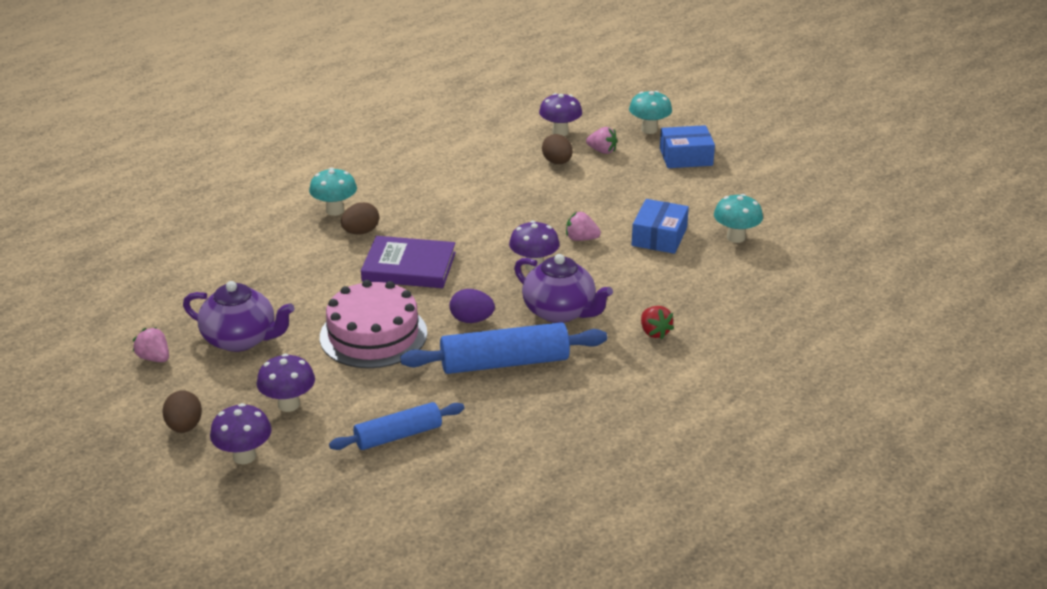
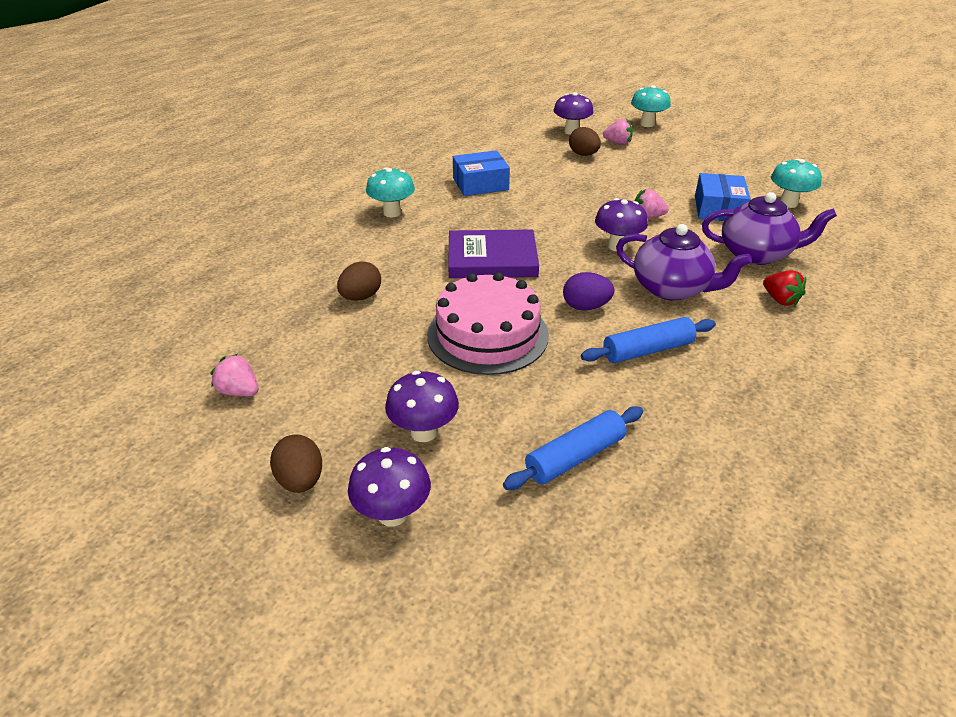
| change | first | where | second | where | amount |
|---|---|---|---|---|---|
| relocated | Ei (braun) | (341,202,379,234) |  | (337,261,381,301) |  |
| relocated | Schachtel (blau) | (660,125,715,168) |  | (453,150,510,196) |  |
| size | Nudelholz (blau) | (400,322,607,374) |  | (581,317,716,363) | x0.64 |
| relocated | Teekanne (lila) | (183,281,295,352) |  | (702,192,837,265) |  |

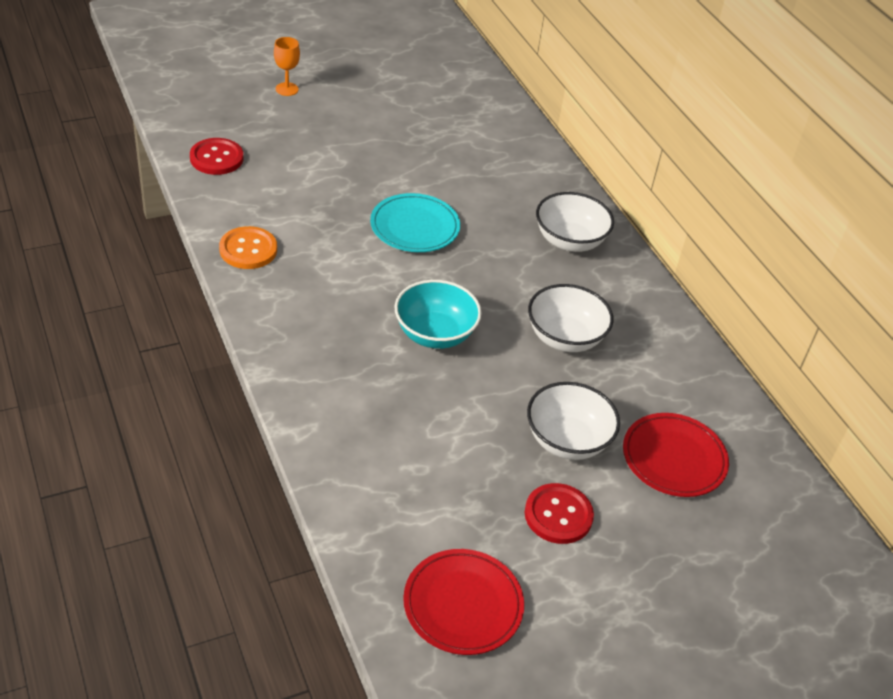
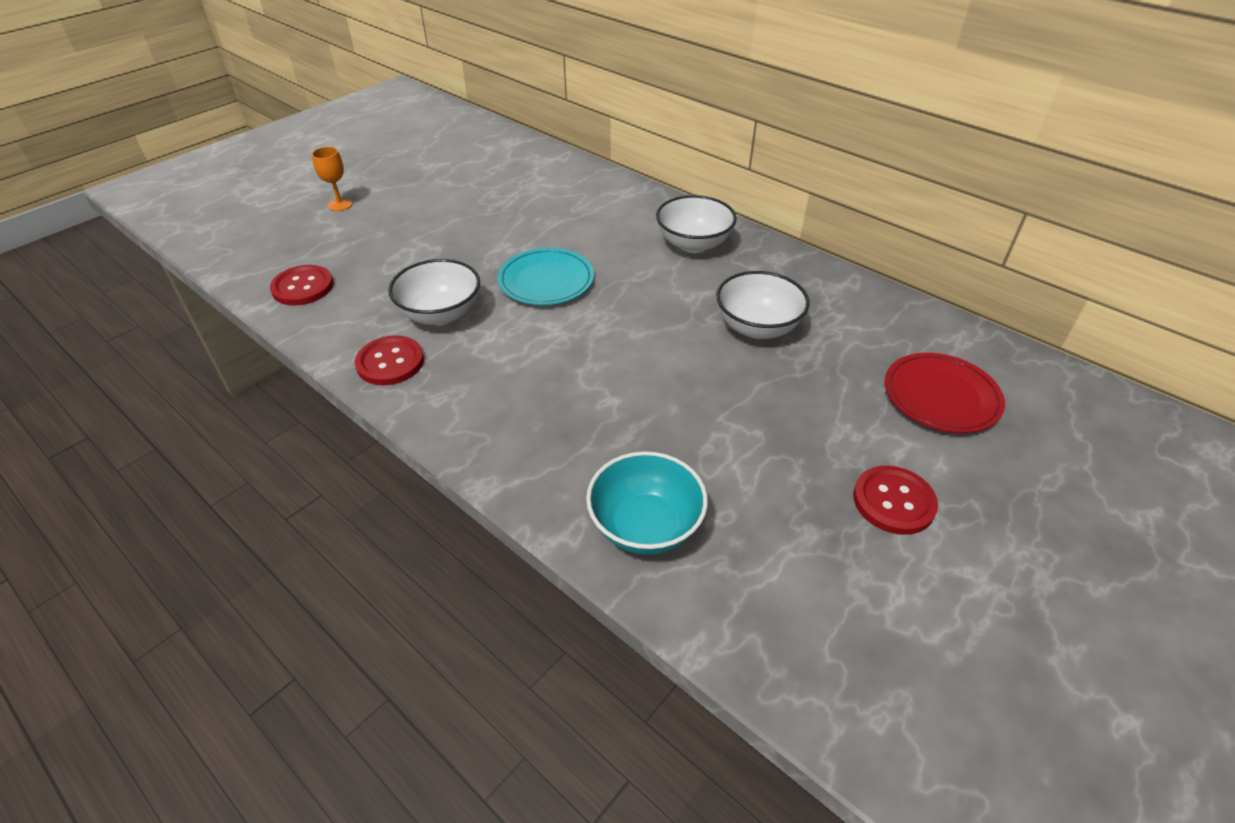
| change | first | where | second | where | amount |
|---|---|---|---|---|---|
| colour | Knopf (orange) | (219,226,277,269) | Knopf (rot) | (355,335,424,385) |  |
| relocated | Schüssel (weiß) | (527,382,620,460) |  | (389,259,480,325) |  |
| relocated | Schüssel (türkis) | (395,280,482,349) |  | (586,451,708,555) |  |
| missing | Teller (rot) | (403,549,524,655) |  |  |  |

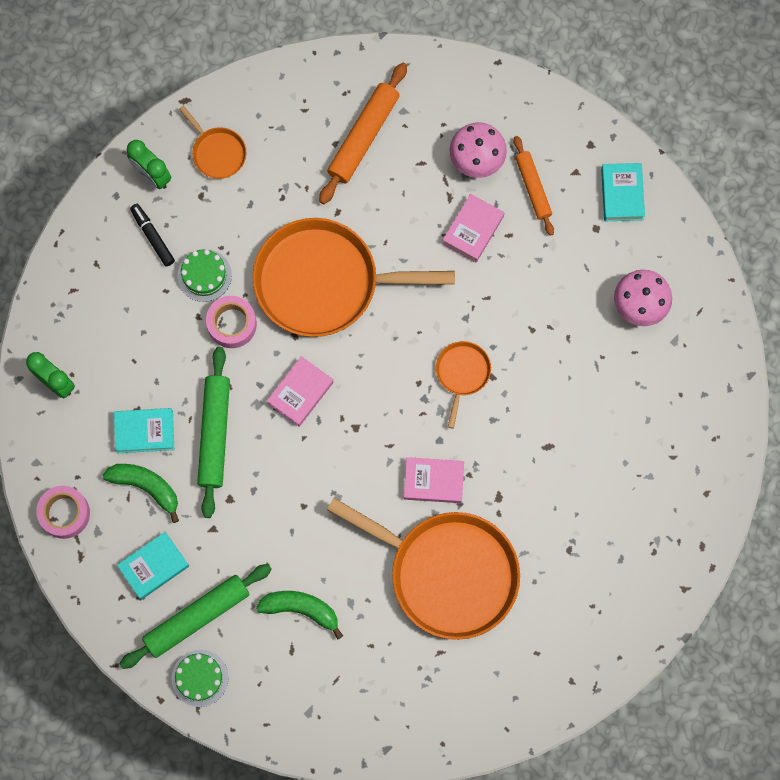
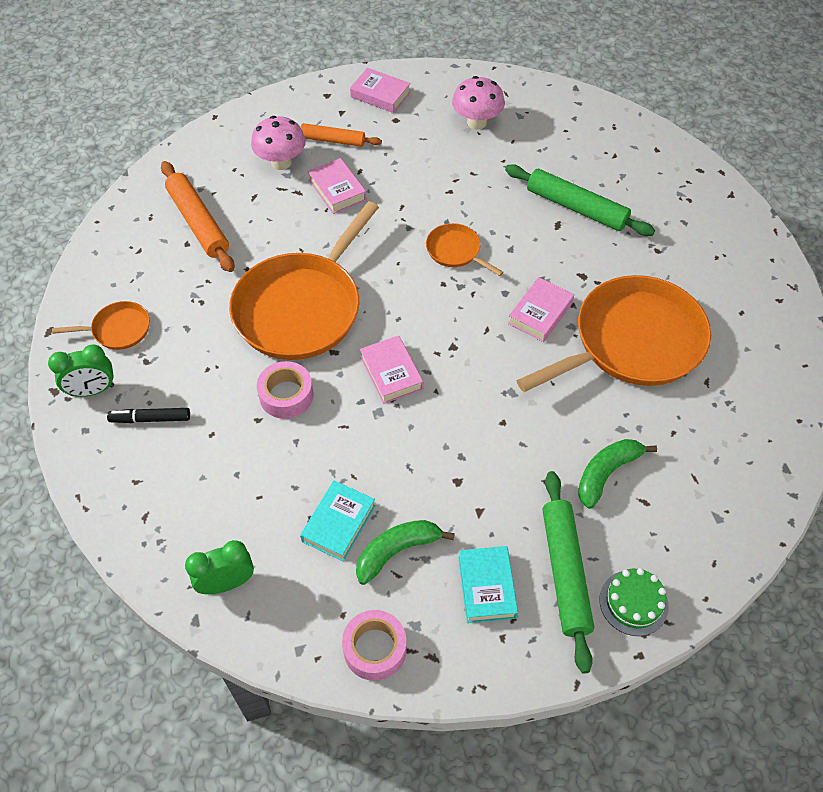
| change | first | where | second | where | amount |
|---|---|---|---|---|---|
| colour | Buch (türkis) | (601,163,645,221) | Buch (rosa) | (350,68,411,113) |  |
| relocated | Nudelholz (grün) | (197,347,230,518) |  | (505,165,655,236) |  |
| missing | Kuchen (grün) | (177,249,232,302) |  |  |  |

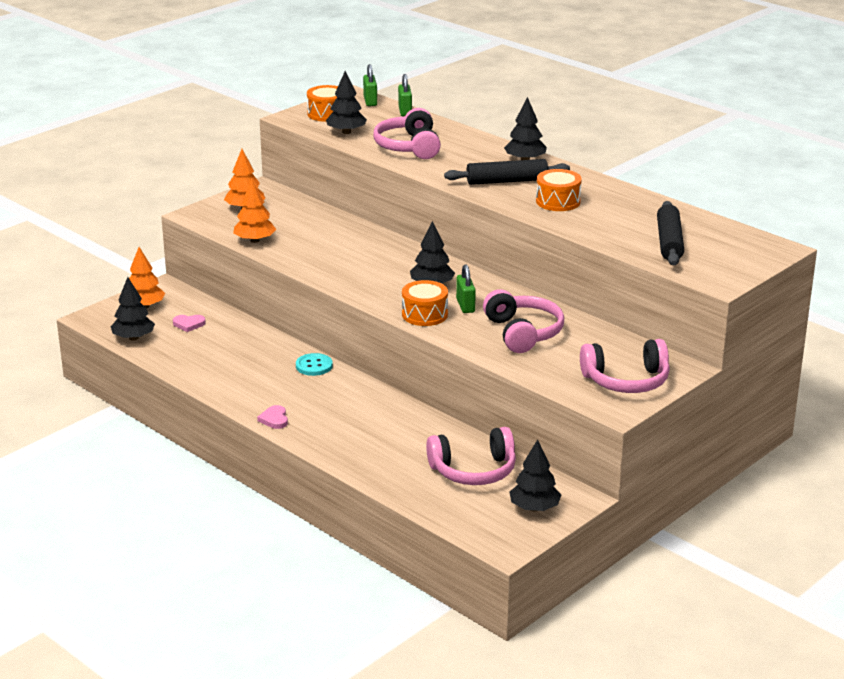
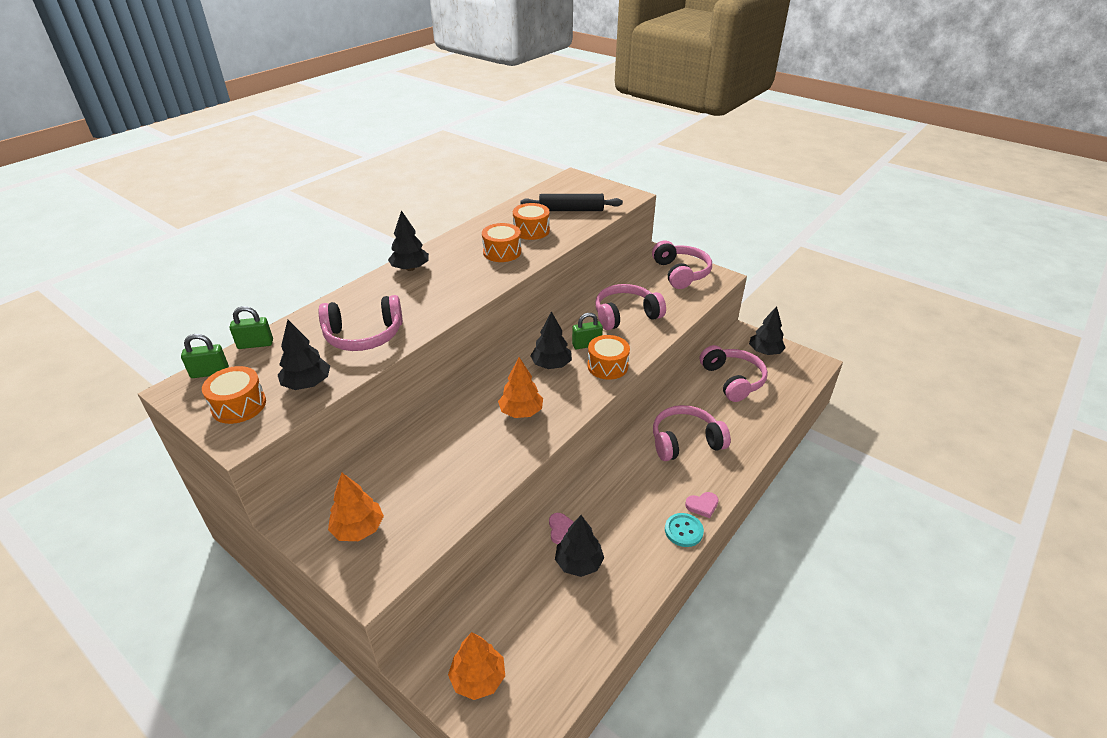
| change | first | where | second | where | amount |
|---|---|---|---|---|---|
| relocated | Baum (orange) | (233,179,276,243) |  | (498,357,543,418) |  |
| appeared |  |  | Trommel (orange) | (513,203,550,240) |  |
| relocated | Herz (rosa) | (173,315,206,332) |  | (549,513,574,544) |  |
| relocated | Baum (schwarz) | (111,277,155,340) |  | (555,515,604,577) |  |
| appeared |  |  | Kopfhörer (rosa) | (653,405,731,461) |  |
| relocated | Knopf (türkis) | (296,353,333,376) |  | (665,513,704,547) |  |
| missing | Nudelholz (schwarz) | (444,159,570,185) |  |  |  |

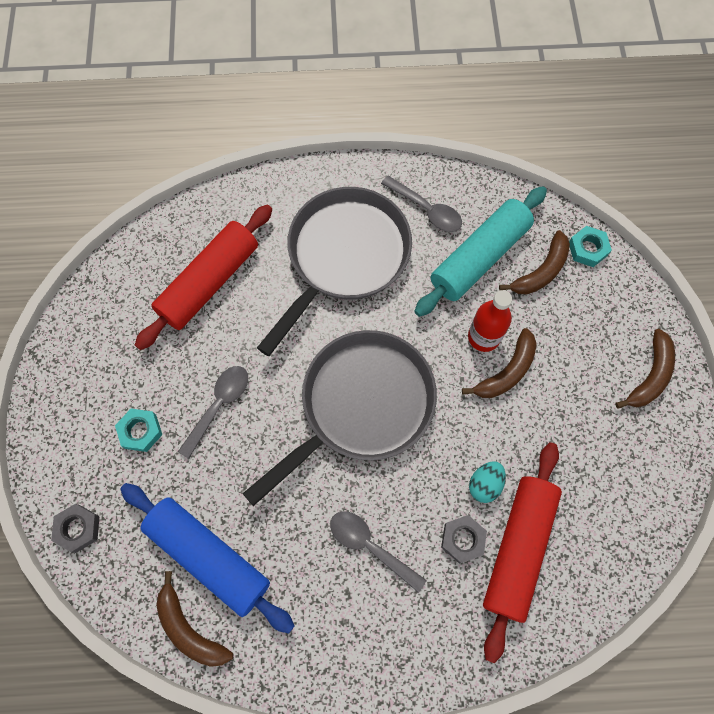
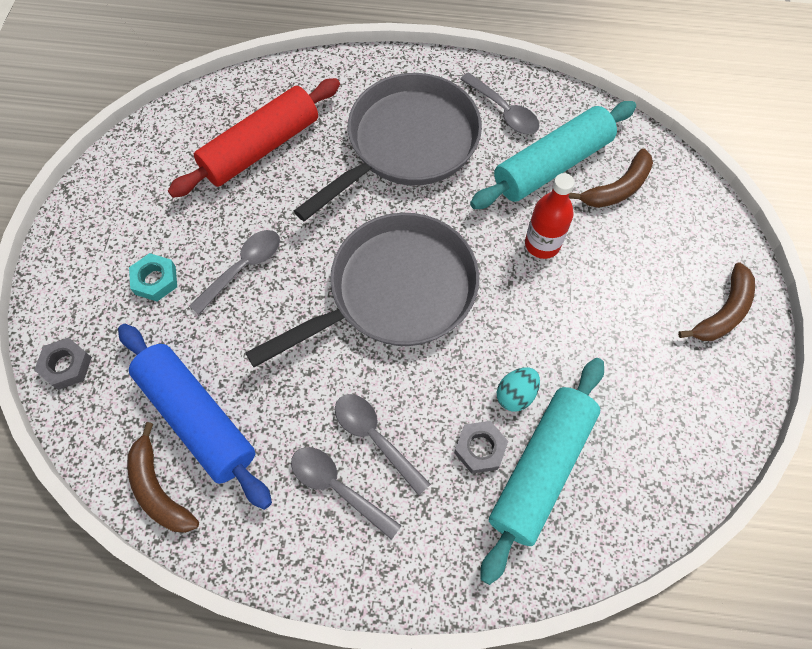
| change | first | where | second | where | amount |
|---|---|---|---|---|---|
| appeared |  |  | Löffel (grau) | (291,447,402,540) |  |
| colour | Nudelholz (rot) | (483,442,562,663) | Nudelholz (türkis) | (480,358,604,585) |  |
| missing | Banane (braun) | (462,328,537,398) |  |  |  |
| missing | Sechskantmutter (türkis) | (569,226,612,267) |  |  |  |

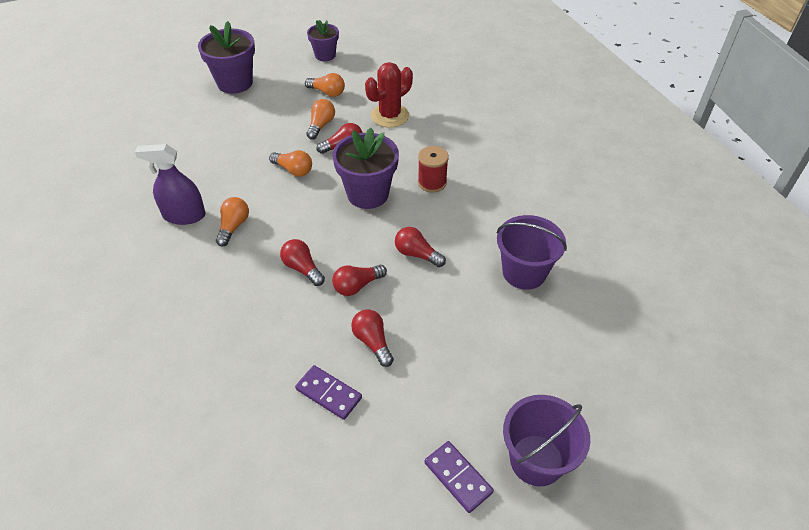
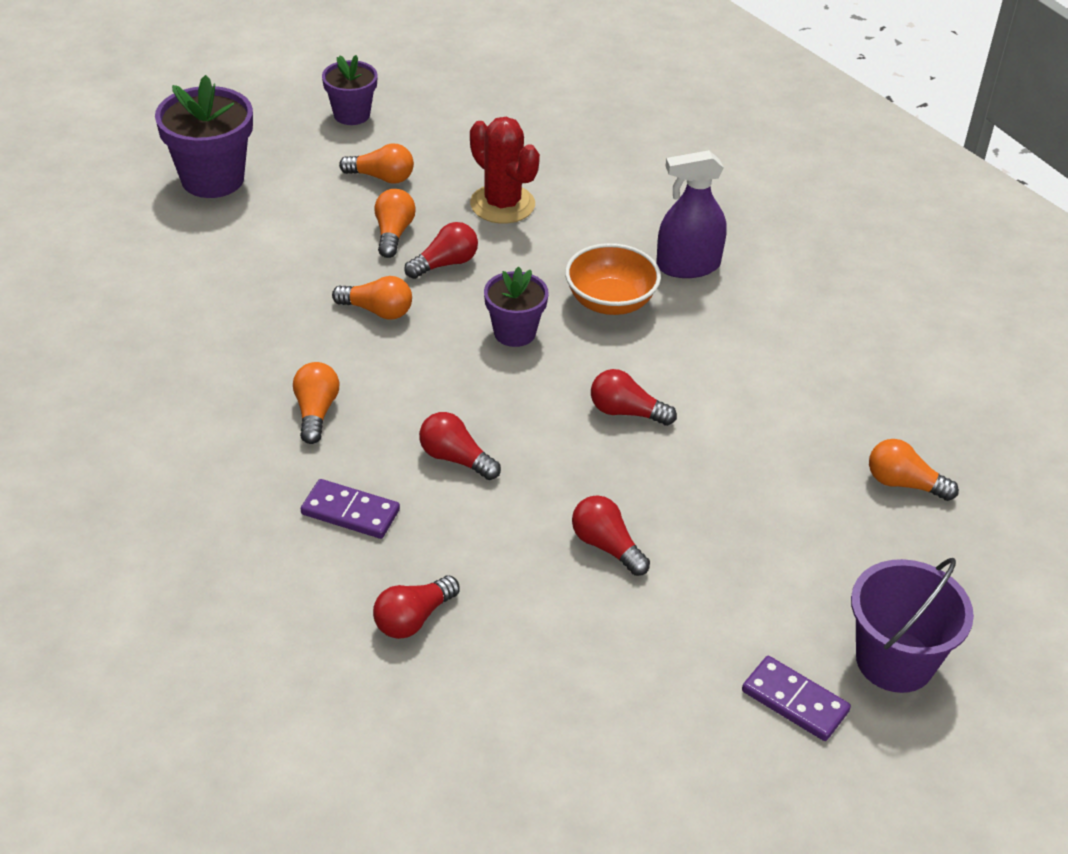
| change | first | where | second | where | amount |
|---|---|---|---|---|---|
| relocated | Dominostein (lila) | (295,365,362,420) |  | (301,479,400,539) |  |
| relocated | Glühbirne (rot) | (332,265,387,296) |  | (373,576,460,639) |  |
| spun | Kaktus (rot) | (365,62,413,128) |  | (470,117,540,224) | 75 degrees counterclockwise |
| size | Blumentopf (lila) | (333,128,399,209) |  | (484,267,549,347) | x0.61 |
| exchanged | Garnrolle (rot) | (418,146,449,193) | Schüssel (orange) | (565,243,661,315) |  |
| relocated | Sprühflasche (lila) | (135,144,206,225) |  | (656,150,727,278) |  |
| appeared |  |  | Glühbirne (orange) | (869,439,959,501) |  |
| missing | Eimer (lila) | (497,215,567,290) |  |  |  |

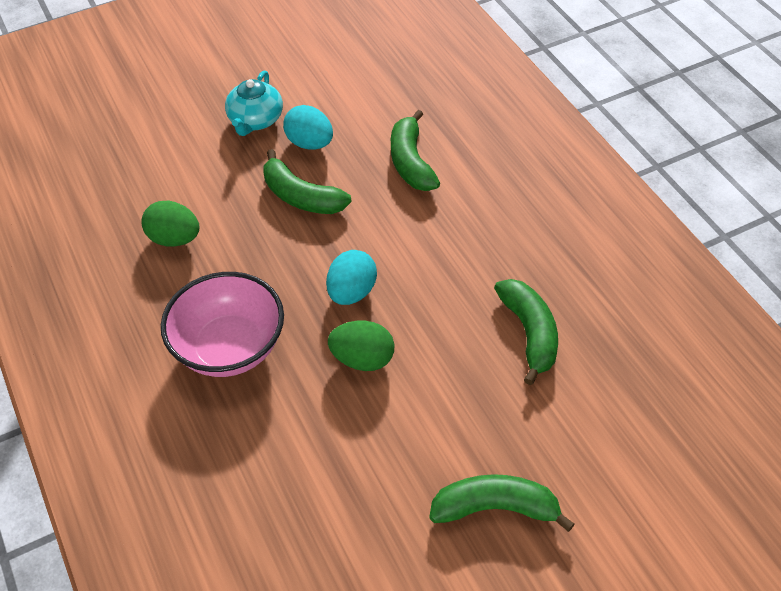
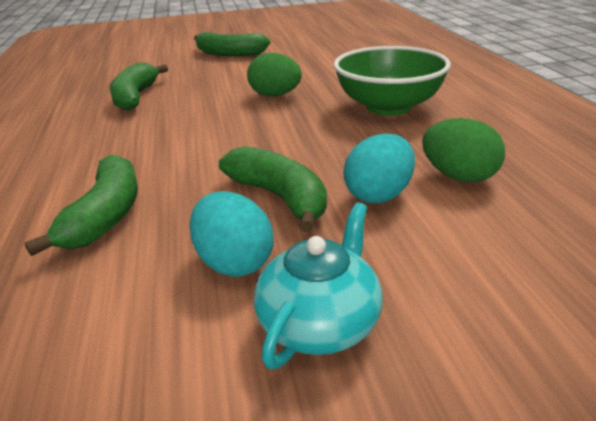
| change | first | where | second | where | amount |
|---|---|---|---|---|---|
| colour | Schüssel (rosa) | (161,272,284,377) | Schüssel (grün) | (334,46,451,116) |  |
| relocated | Ei (türkis) | (326,250,377,305) |  | (343,133,415,204) |  |

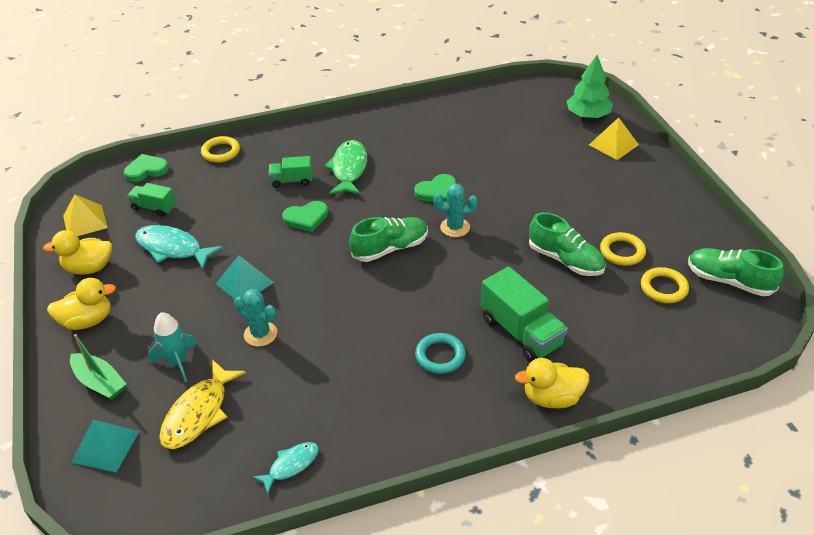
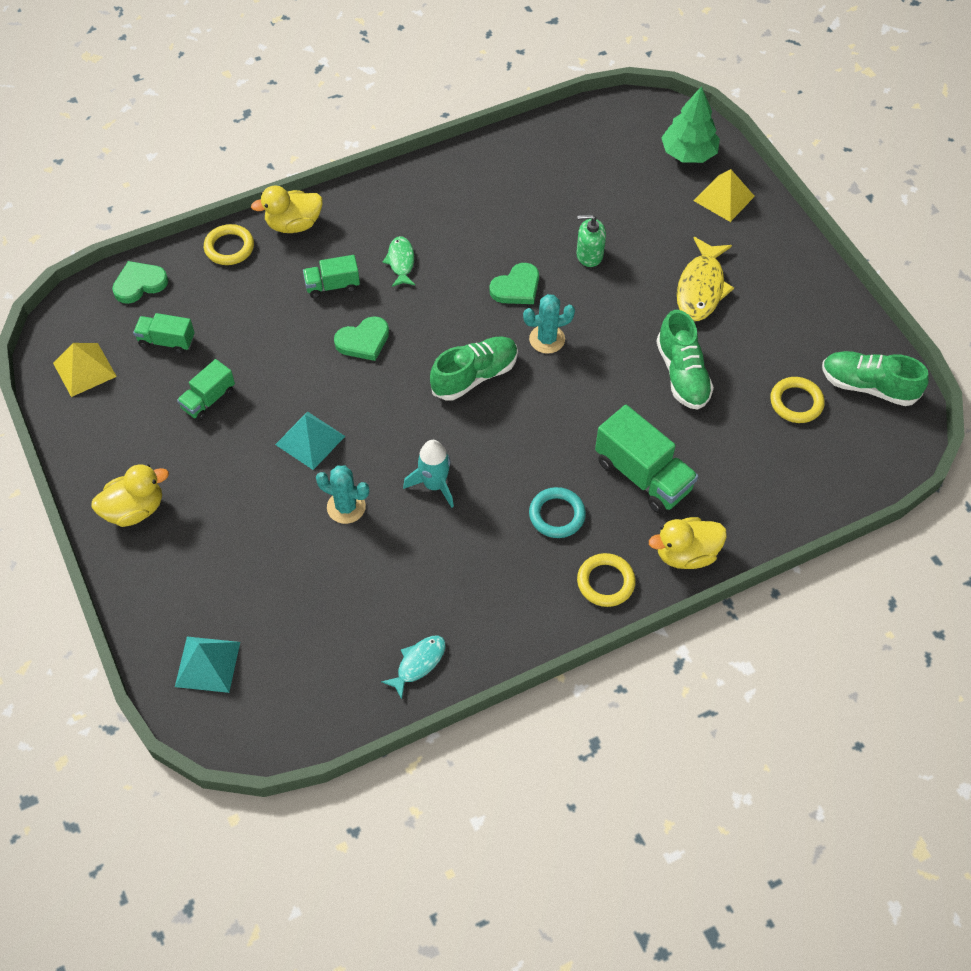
| change | first | where | second | where | amount |
|---|---|---|---|---|---|
| exchanged | Fisch (türkis) | (135,225,223,269) | Lastwagen (grün) | (177,359,235,421) |  |
| relocated | Ente (gelb) | (43,230,112,275) |  | (251,185,323,233) |  |
| size | Fisch (grün) | (324,140,367,195) |  | (383,236,415,287) | x0.59 |
| relocated | Rakete (türkis) | (148,312,197,382) |  | (403,440,454,508) |  |
| appeared |  |  | Seifenspender (grün) | (576,214,606,267) |  |
| relocated | Ring (gelb) | (600,232,646,266) |  | (577,553,636,607) |  |
| spun | Schuh (grün) | (529,212,606,276) |  | (656,310,714,410) | 45 degrees clockwise |
| relocated | Fisch (gelb) | (159,359,246,449) |  | (677,237,734,321) |  |
| missing | Boot (grün) | (70,334,126,400) |  |  |  |

